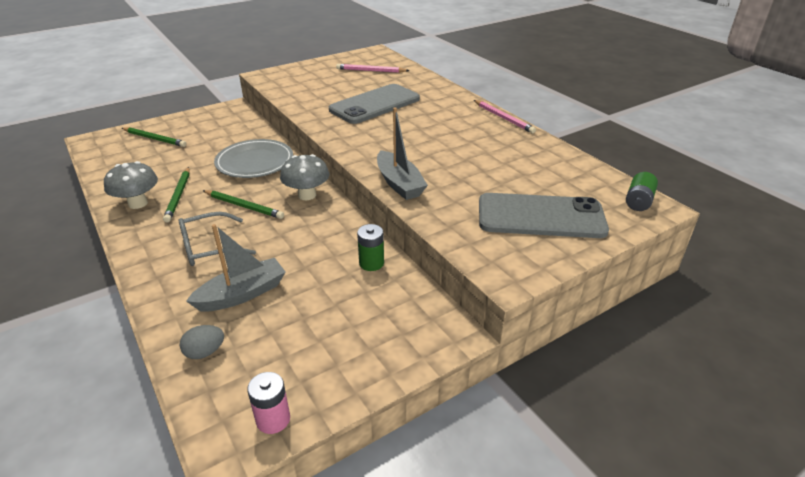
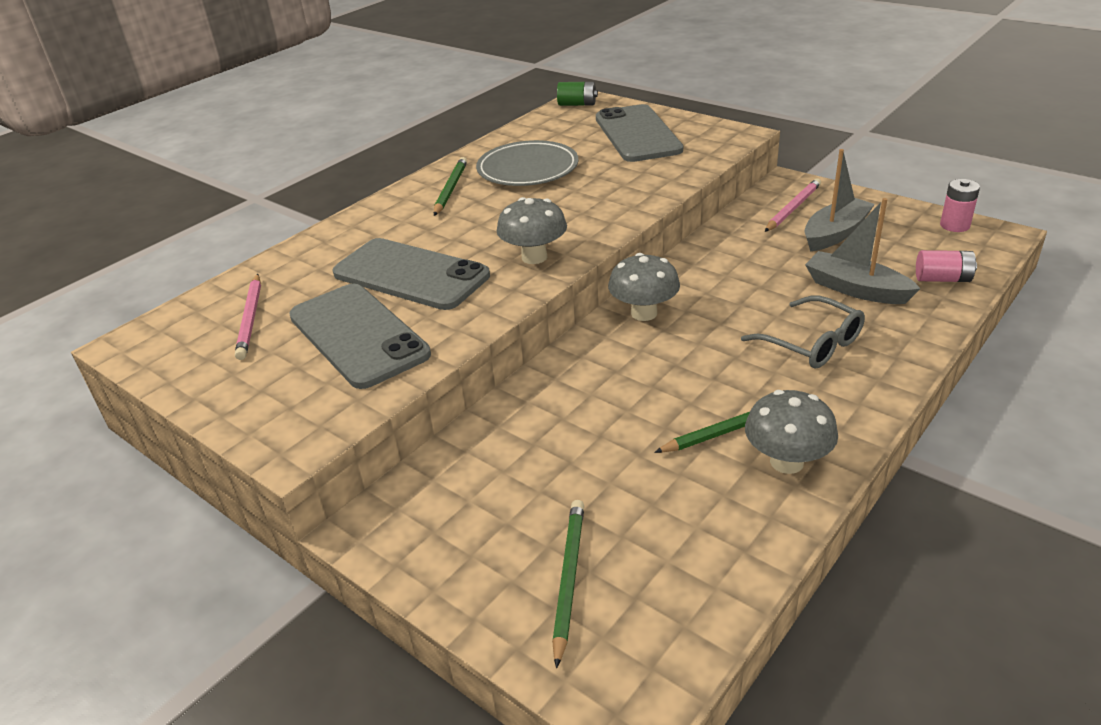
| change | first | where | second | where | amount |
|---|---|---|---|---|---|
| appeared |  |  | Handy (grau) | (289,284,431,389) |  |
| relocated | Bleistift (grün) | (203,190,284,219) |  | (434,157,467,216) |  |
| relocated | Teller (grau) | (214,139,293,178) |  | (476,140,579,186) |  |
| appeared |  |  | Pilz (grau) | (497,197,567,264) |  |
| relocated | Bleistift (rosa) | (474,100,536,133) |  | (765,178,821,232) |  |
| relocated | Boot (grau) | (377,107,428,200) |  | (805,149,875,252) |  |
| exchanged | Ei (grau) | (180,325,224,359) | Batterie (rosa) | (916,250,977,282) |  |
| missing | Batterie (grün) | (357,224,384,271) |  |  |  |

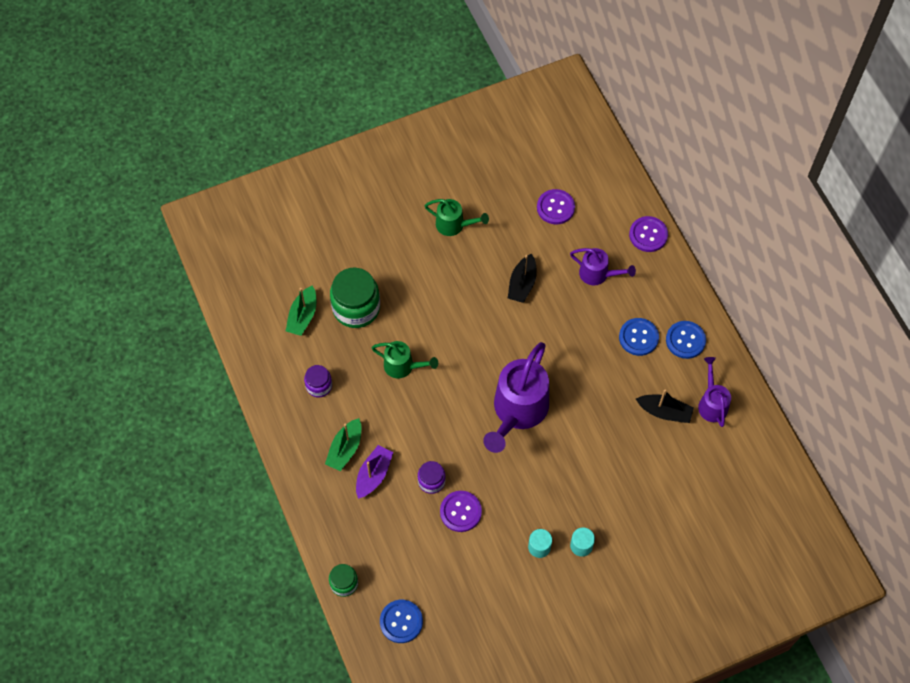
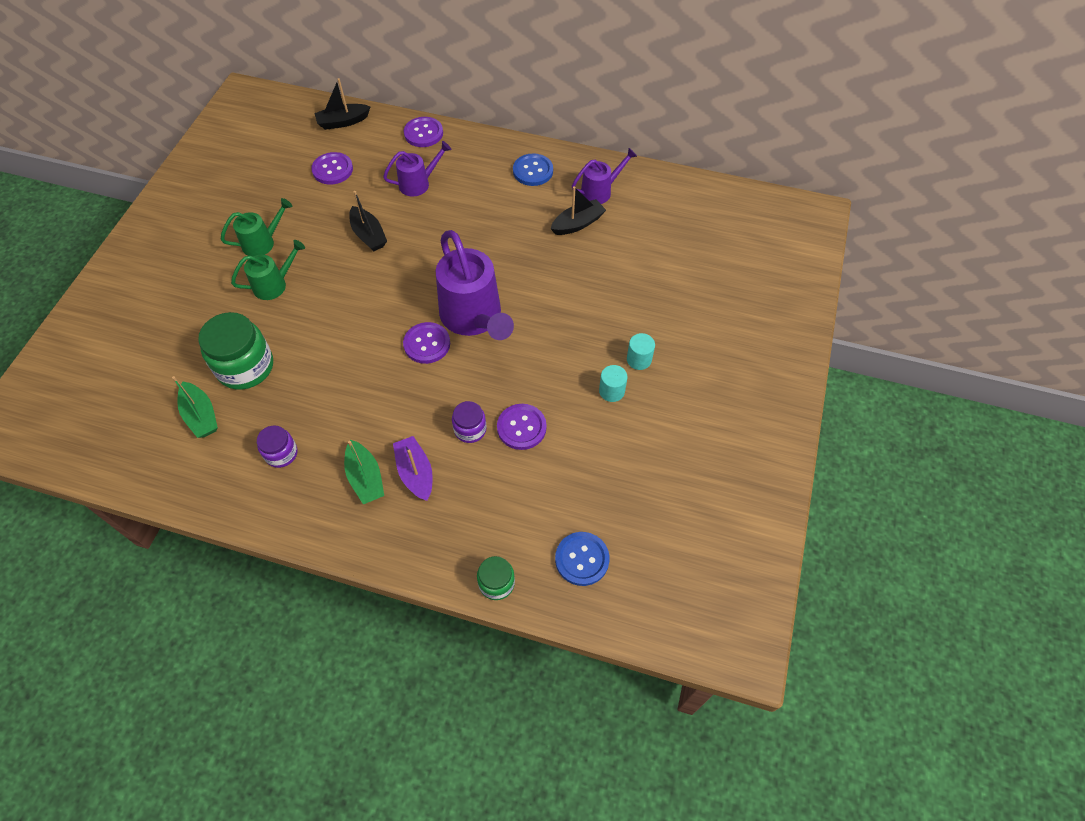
| change | first | where | second | where | amount |
|---|---|---|---|---|---|
| relocated | Gießkanne (grün) | (371,341,438,378) |  | (231,240,305,300) |  |
| appeared |  |  | Boot (schwarz) | (314,78,370,130) |  |
| appeared |  |  | Knopf (lila) | (403,322,450,364) |  |
| spun | Gießkanne (lila) | (698,357,731,427) |  | (572,148,637,204) | 120 degrees clockwise |
| missing | Knopf (blau) | (619,318,659,356) |  |  |  |

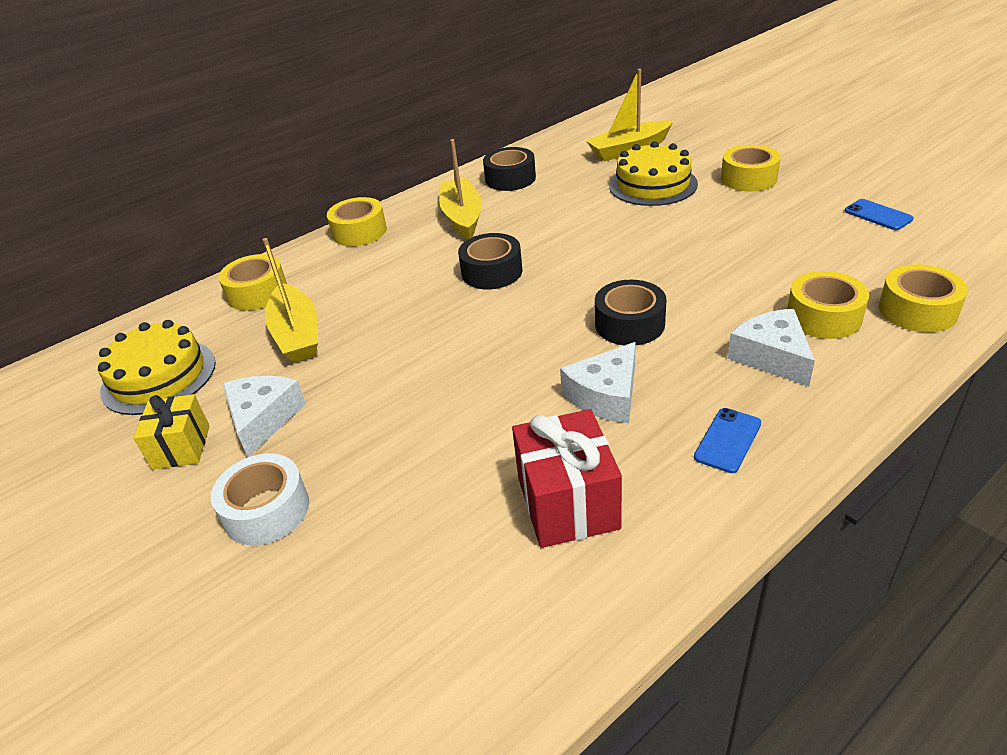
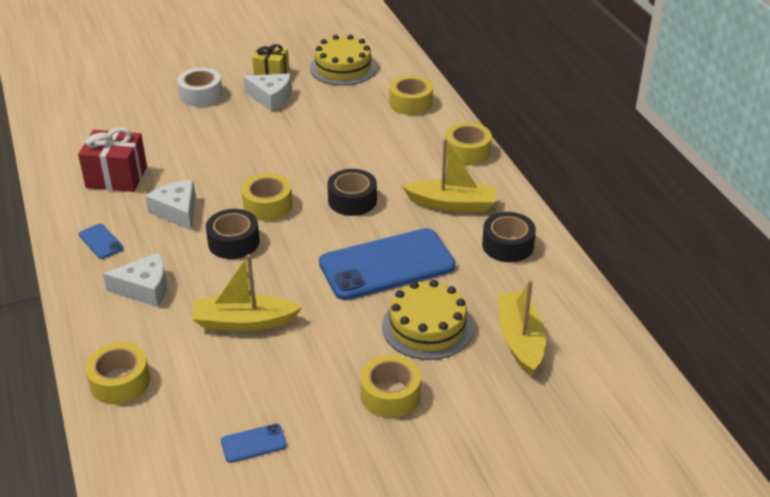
| change | first | where | second | where | amount |
|---|---|---|---|---|---|
| relocated | Boot (gelb) | (263,238,318,363) |  | (192,254,302,331) |  |
| relocated | Klebeband (gelb) | (787,271,869,339) |  | (241,173,293,221) |  |
| appeared |  |  | Handy (blau) | (319,228,456,300) |  |

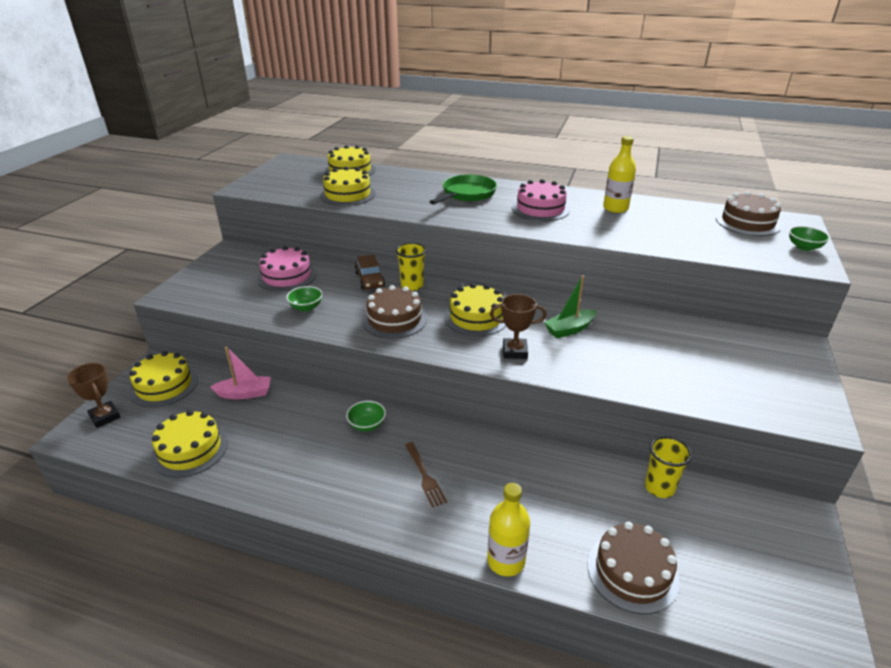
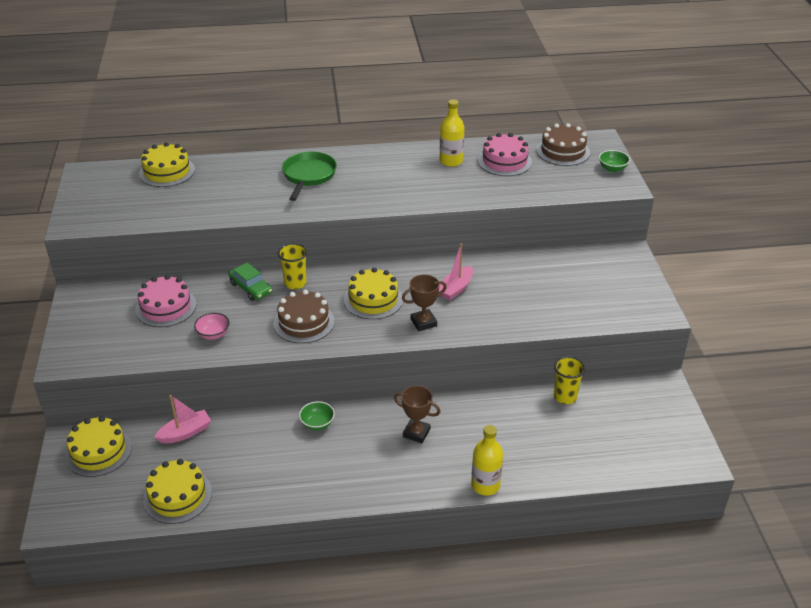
| change | first | where | second | where | amount |
|---|---|---|---|---|---|
| colour | Schüssel (grün) | (286,286,323,311) | Schüssel (rosa) | (194,313,229,340) |  |
| colour | Auto (braun) | (354,254,385,290) | Auto (grün) | (228,263,273,301) |  |
| relocated | Pokal (braun) | (67,363,121,428) |  | (394,385,440,443) |  |
| colour | Boot (grün) | (544,276,596,338) | Boot (rosa) | (438,243,473,300) |  |
| relocated | Kuchen (rosa) | (512,179,570,221) |  | (478,133,532,176) |  |
| missing | Kuchen (gelb) | (320,166,375,206) |  |  |  |
| missing | Gabel (braun) | (405,442,447,508) |  |  |  |
| missing | Kuchen (braun) | (588,522,680,614) |  |  |  |

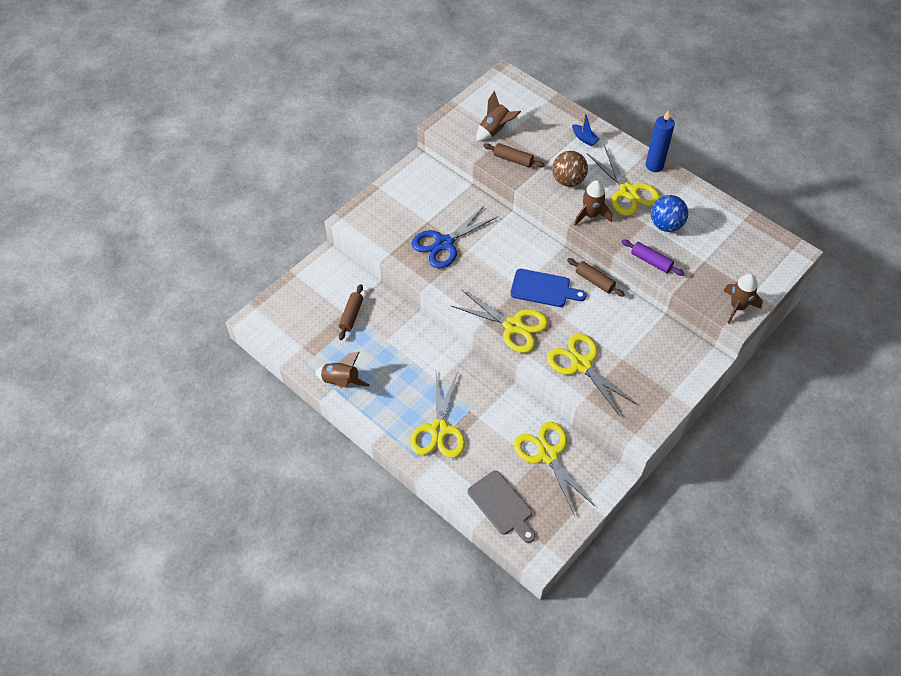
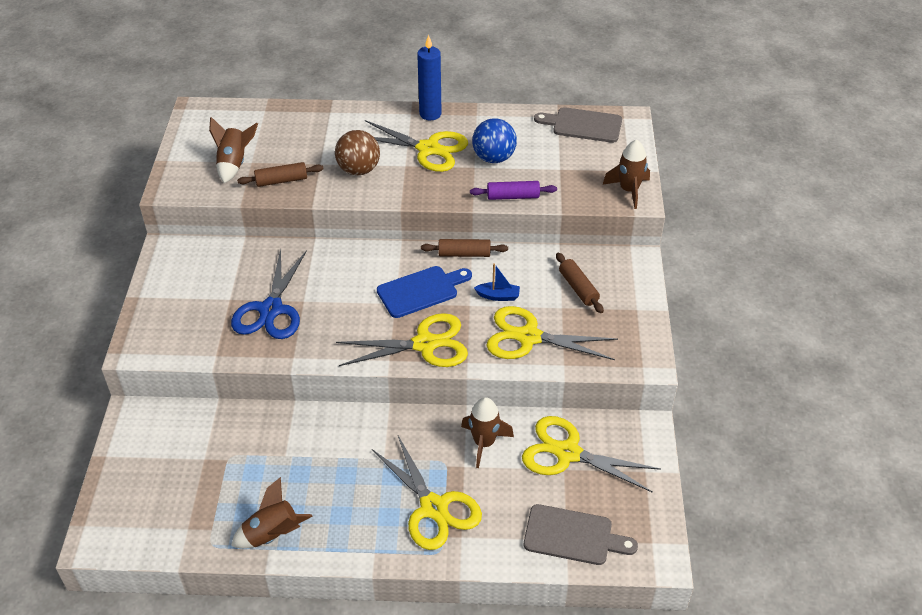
| change | first | where | second | where | amount |
|---|---|---|---|---|---|
| relocated | Rakete (braun) | (574,180,612,226) |  | (461,397,514,468) |  |
| relocated | Boot (blau) | (572,113,600,146) |  | (474,263,520,301) |  |
| appeared |  |  | Schneidebrett (grau) | (534,107,622,143) |  |
| relocated | Nudelholz (braun) | (339,284,363,340) |  | (556,253,604,313) |  |

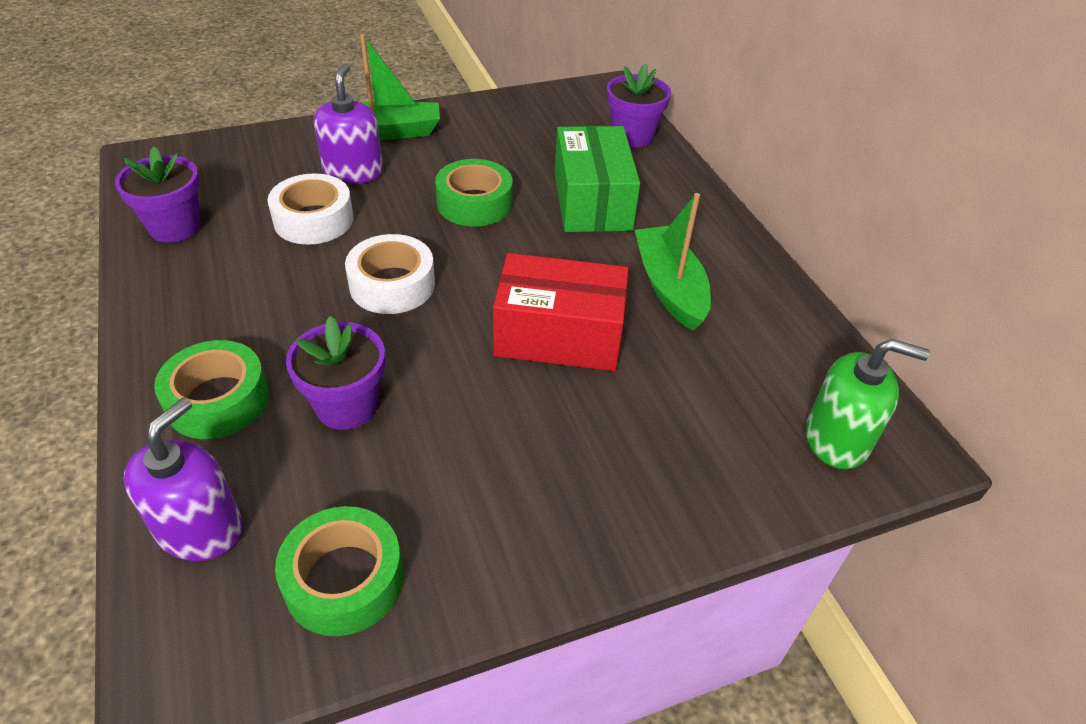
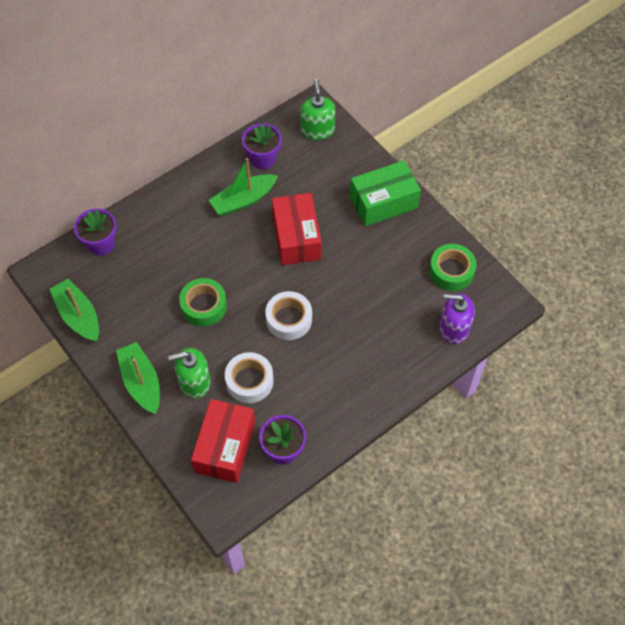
| change | first | where | second | where | amount |
|---|---|---|---|---|---|
| appeared |  |  | Boot (grün) | (50,279,99,342) |  |
| colour | Seifenspender (lila) | (314,63,383,184) | Seifenspender (grün) | (168,348,211,399) |  |
| appeared |  |  | Schachtel (rot) | (191,399,255,483) |  |
| relocated | Blumentopf (lila) | (286,316,385,430) |  | (242,123,282,169) |  |
| relocated | Schachtel (grün) | (555,126,640,232) |  | (350,160,421,226) |  |
| missing | Klebeband (grün) | (154,340,269,439) |  |  |  |

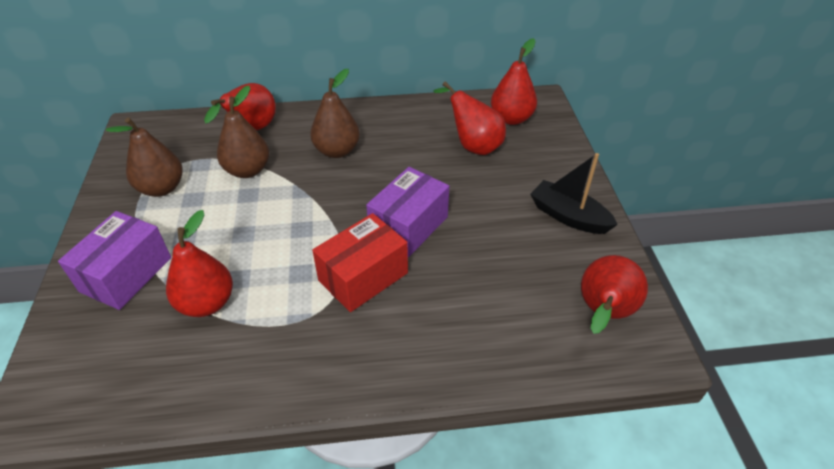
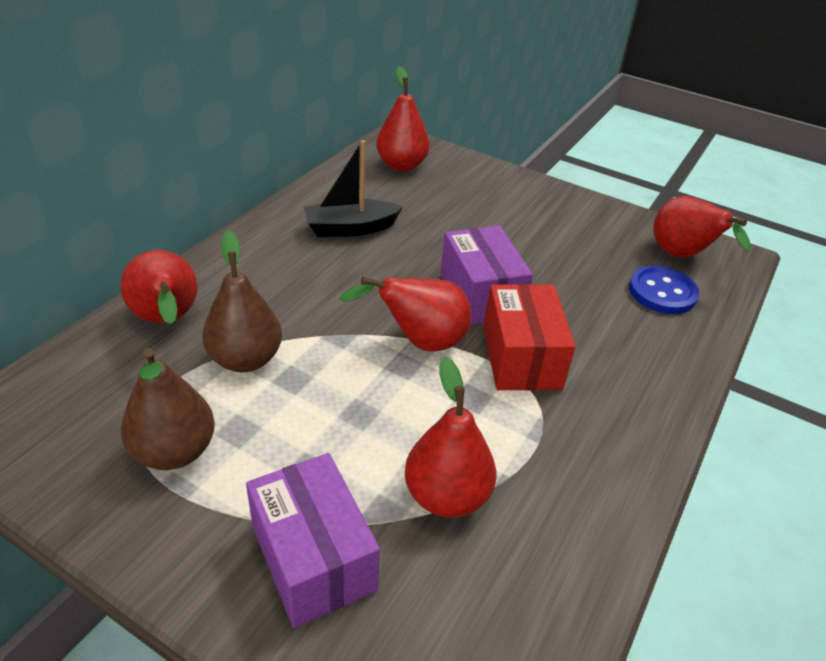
| change | first | where | second | where | amount |
|---|---|---|---|---|---|
| relocated | Boot (schwarz) | (530,153,618,234) |  | (304,140,403,237) |  |
| relocated | Birne (rot) | (433,81,506,155) |  | (339,277,471,351) |  |
| appeared |  |  | Knopf (blau) | (629,266,699,314) |  |
| missing | Birne (braun) | (310,69,360,158) |  |  |  |

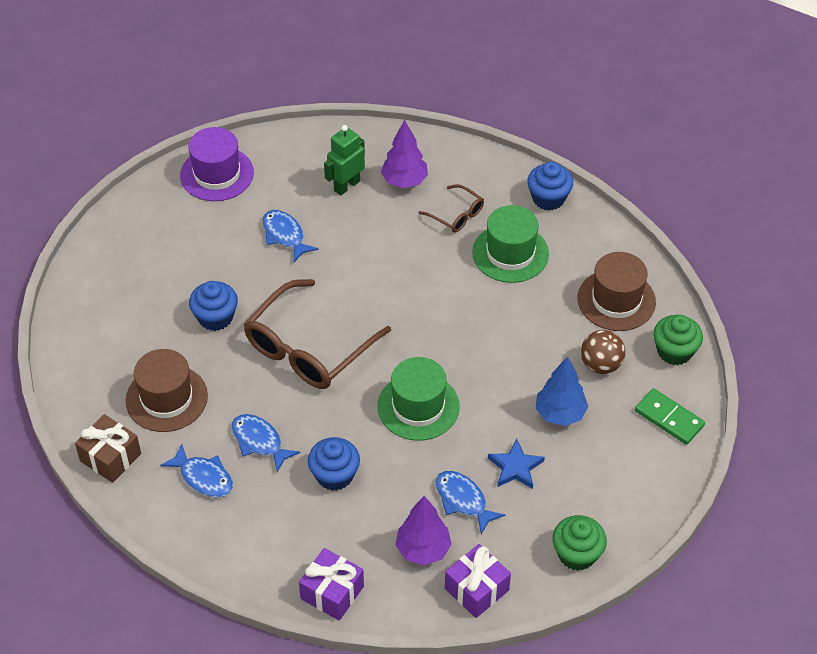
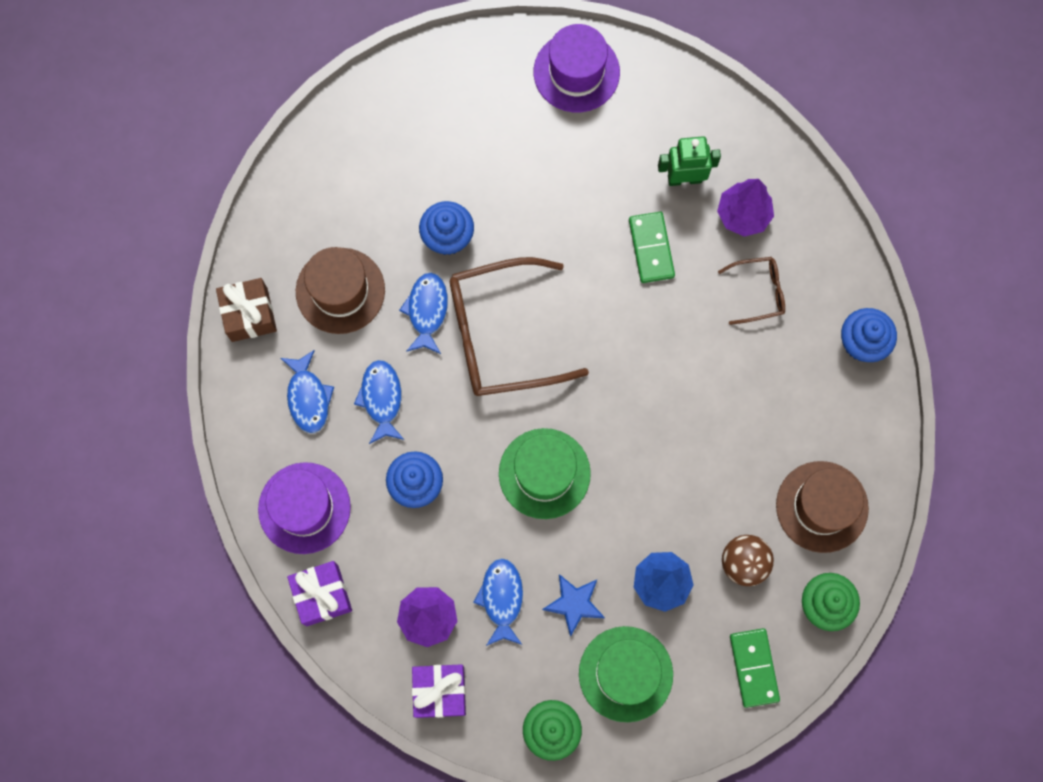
| change | first | where | second | where | amount |
|---|---|---|---|---|---|
| appeared |  |  | Hut (lila) | (258,462,351,554) |  |
| relocated | Fisch (blau) | (263,210,319,262) |  | (399,273,448,354) |  |
| relocated | Hut (grün) | (472,205,549,283) |  | (579,626,673,722) |  |
| appeared |  |  | Dominostein (grün) | (629,212,675,283) |  |
| spun | Brille (braun) | (418,184,484,232) |  | (718,257,785,325) | 90 degrees counterclockwise |

